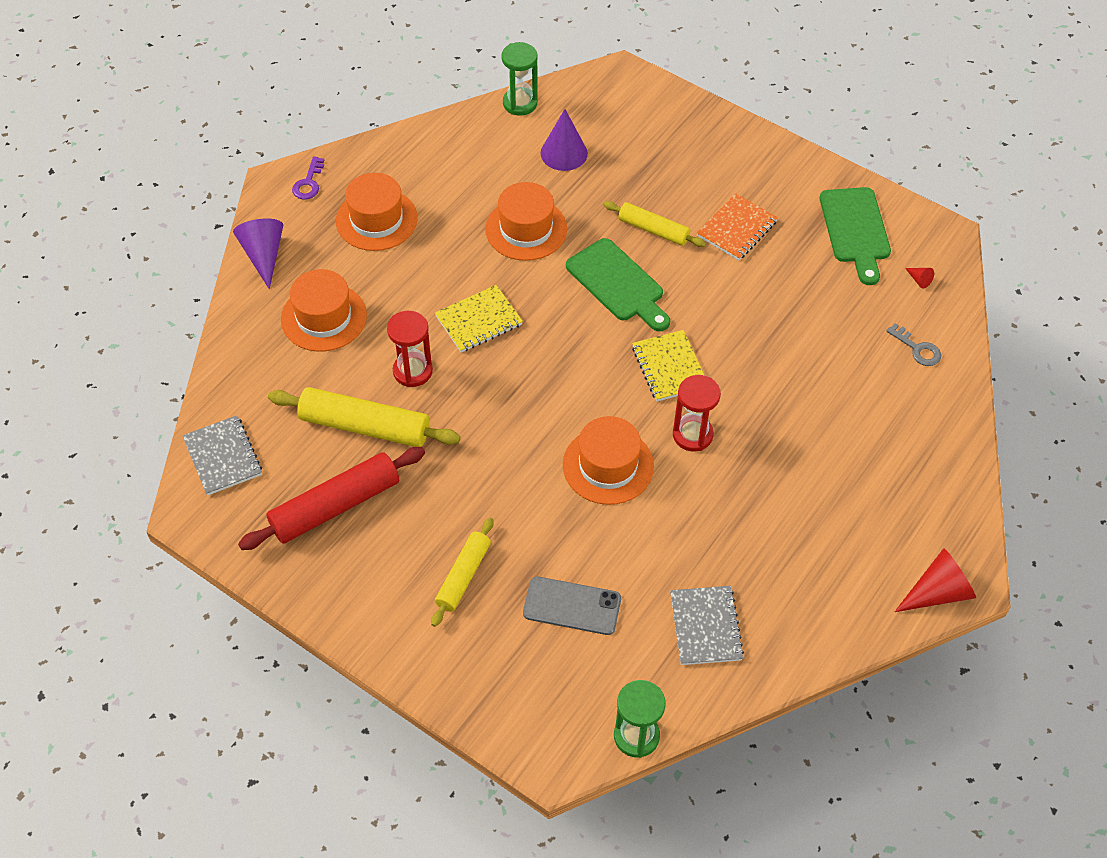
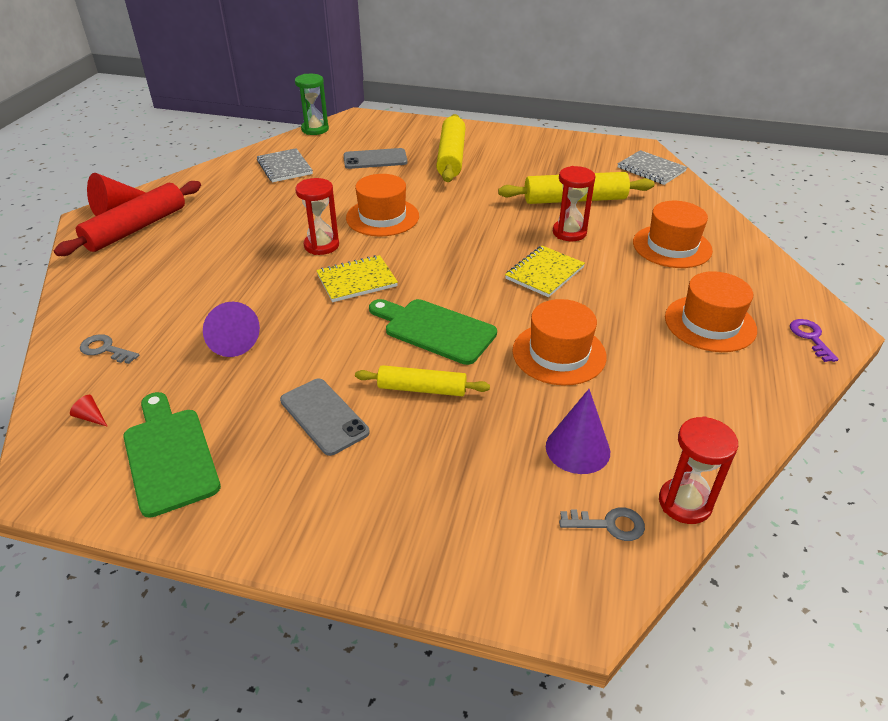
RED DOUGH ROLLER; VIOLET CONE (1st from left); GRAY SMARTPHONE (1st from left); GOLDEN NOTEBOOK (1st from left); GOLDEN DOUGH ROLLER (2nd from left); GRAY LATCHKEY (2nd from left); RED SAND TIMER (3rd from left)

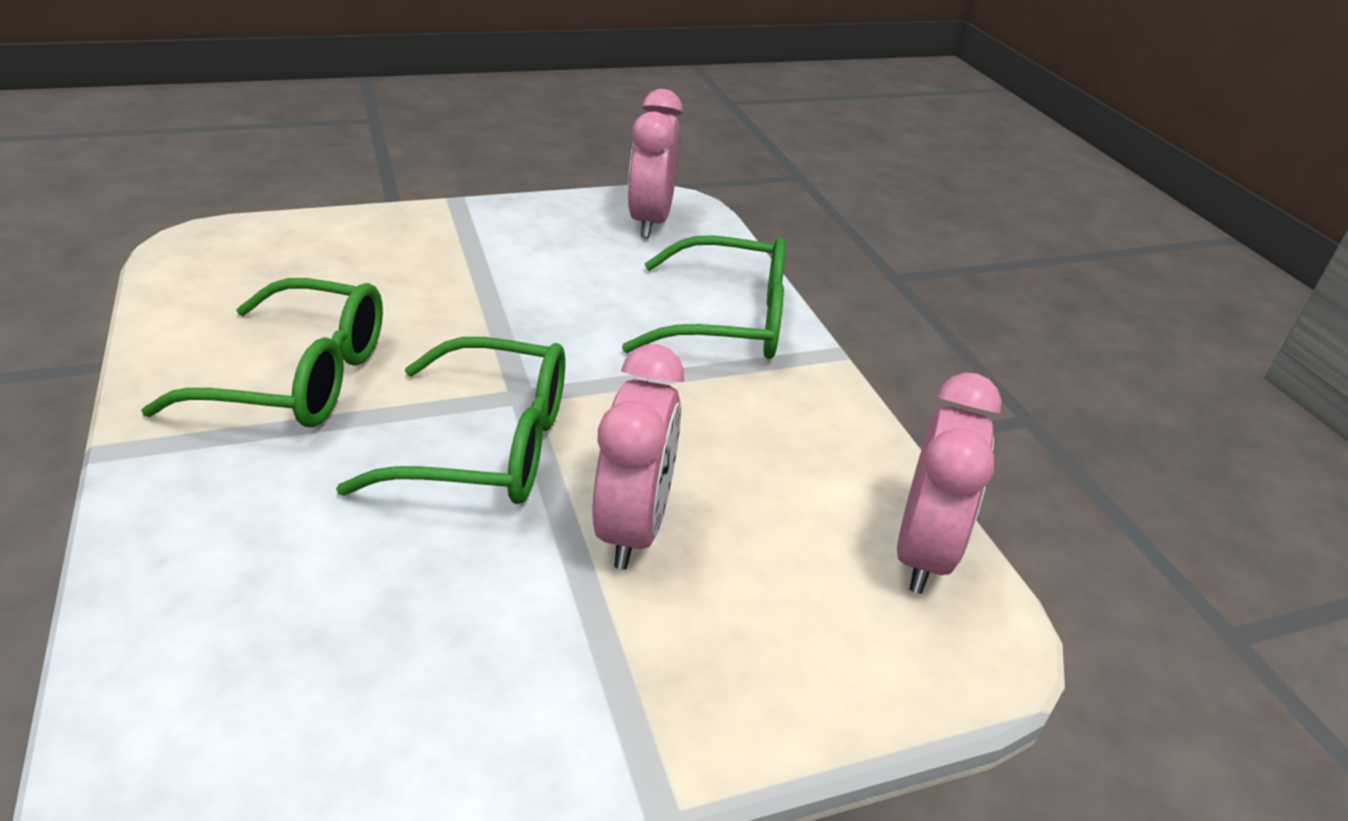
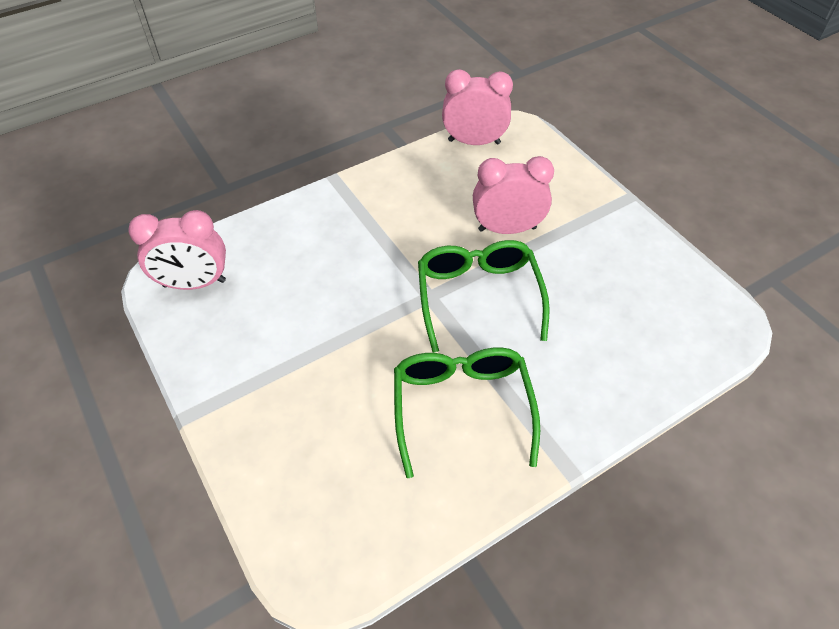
EMERALD SPECTACLES (3rd from left in the first image)

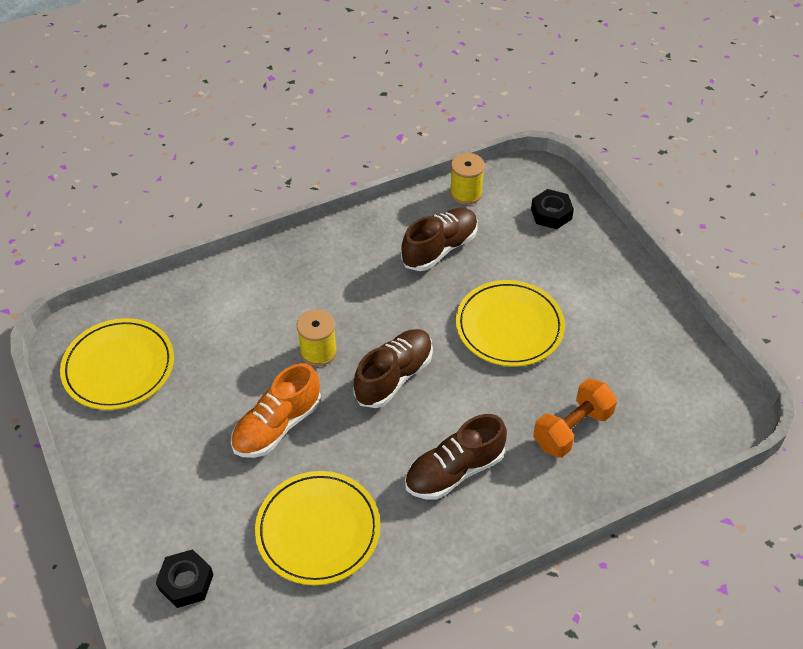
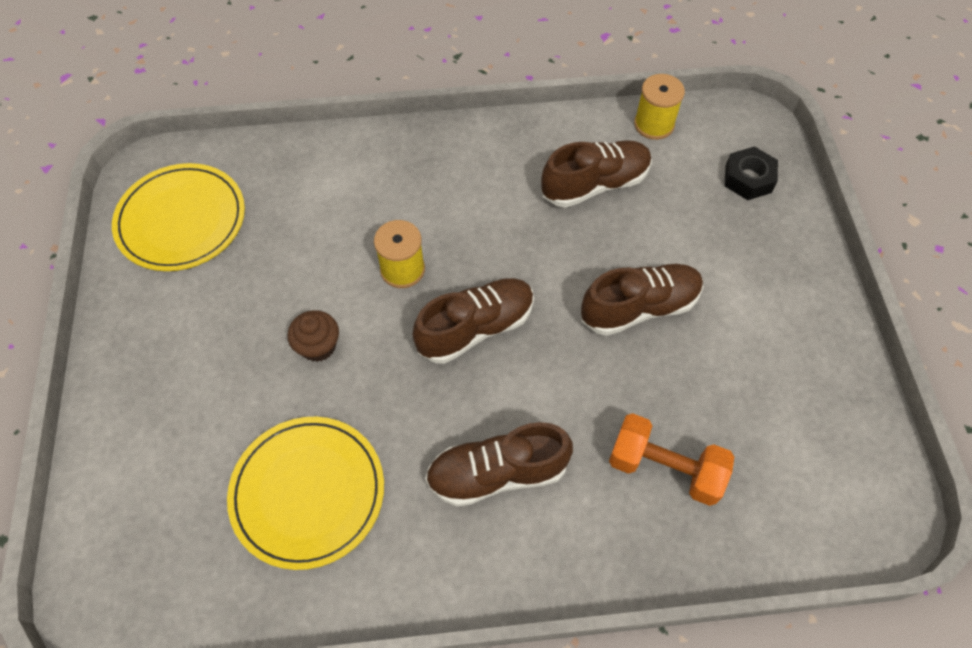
DARK BROWN MUFFIN; DARK BROWN LACE-UP SHOE (4th from left); ORANGE DUMBBELL; EBONY HEXAGON NUT (1st from left in the first image)

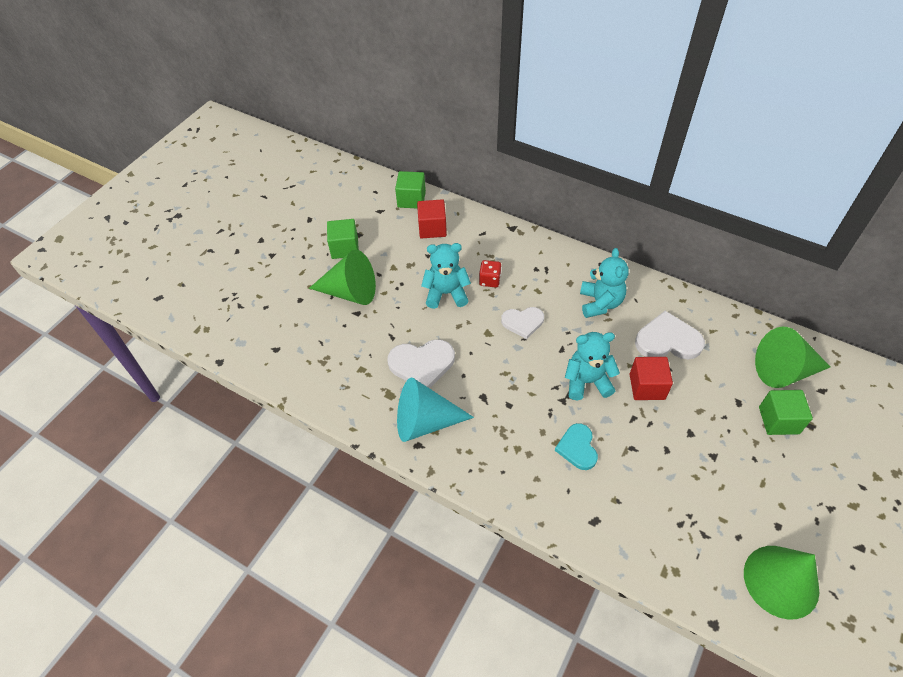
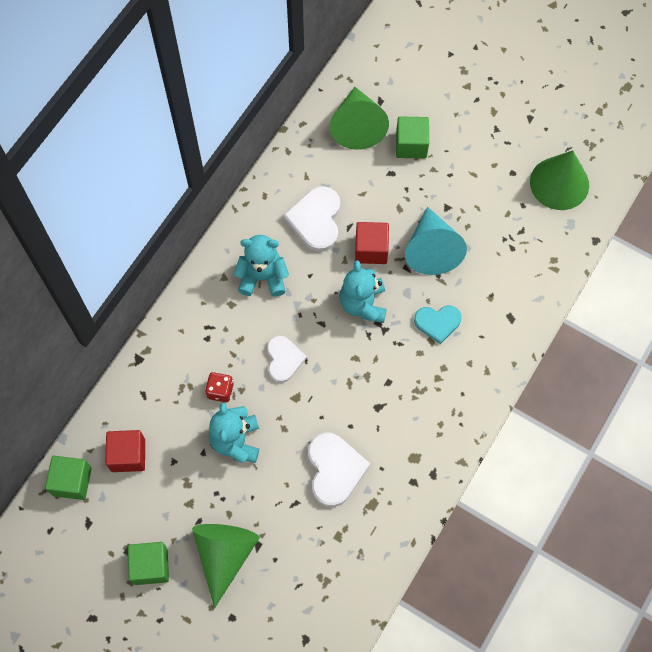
TURQUOISE CONE

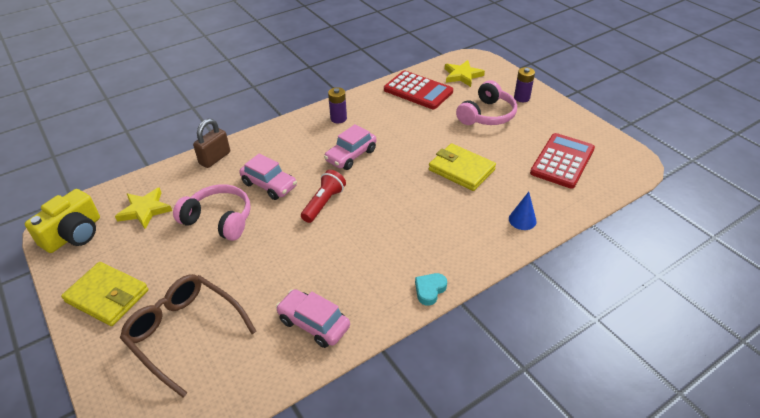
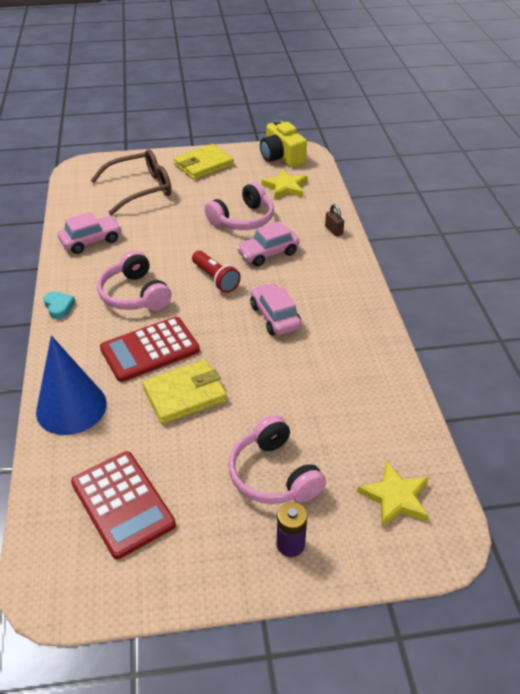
BLUE CONE; ROSE-PINK HEADPHONES (1st from left); RED ADDING MACHINE (2nd from left); DARK BROWN LOCK; VIOLET AA BATTERY (1st from left in the first image)

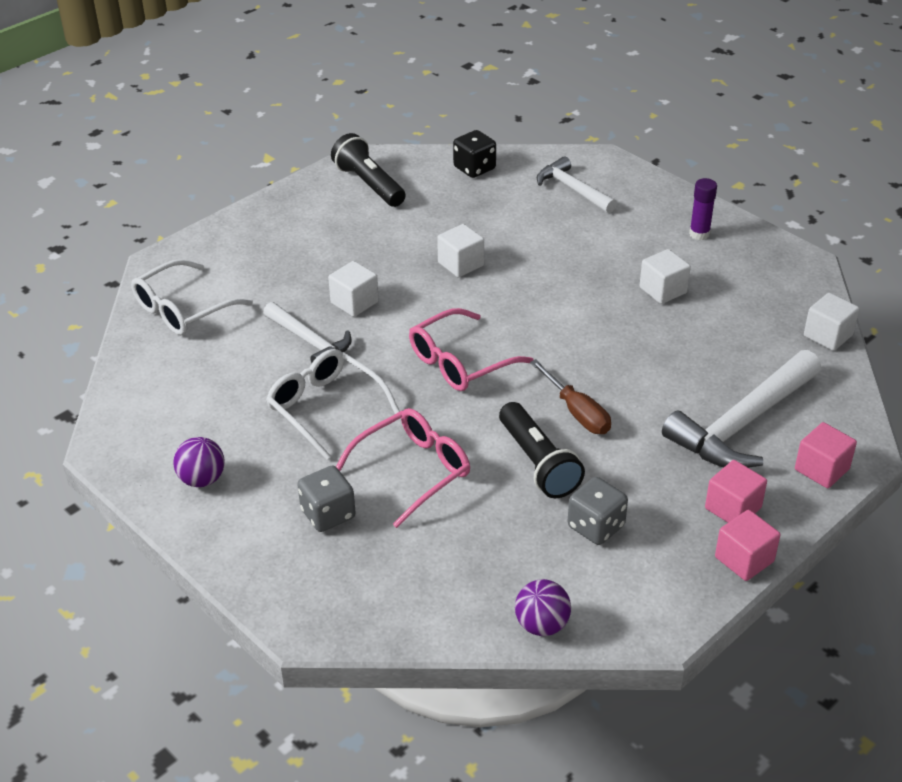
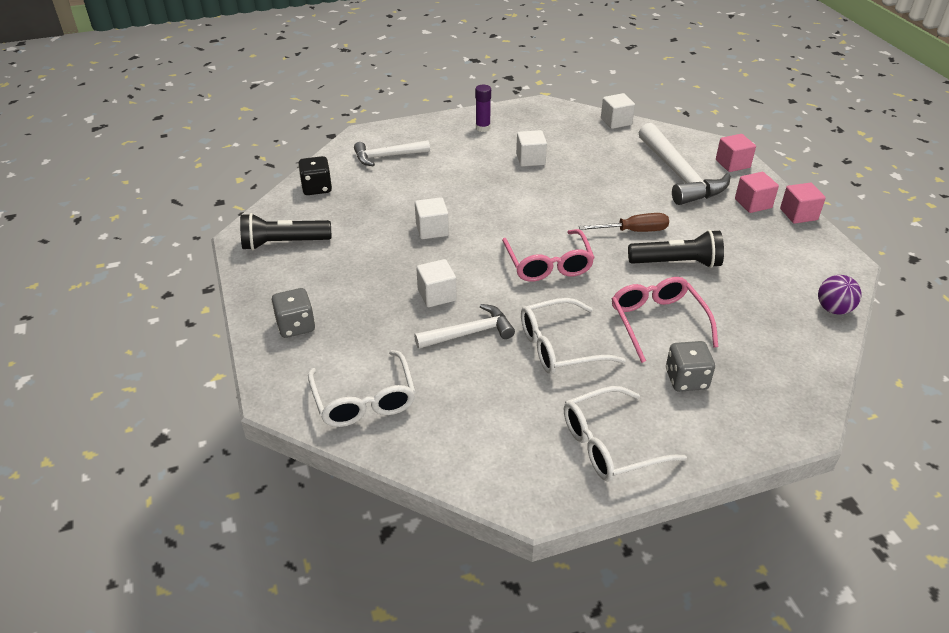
GRAY DICE (1st from left); SNOW-WHITE SPECTACLES (3rd from left)

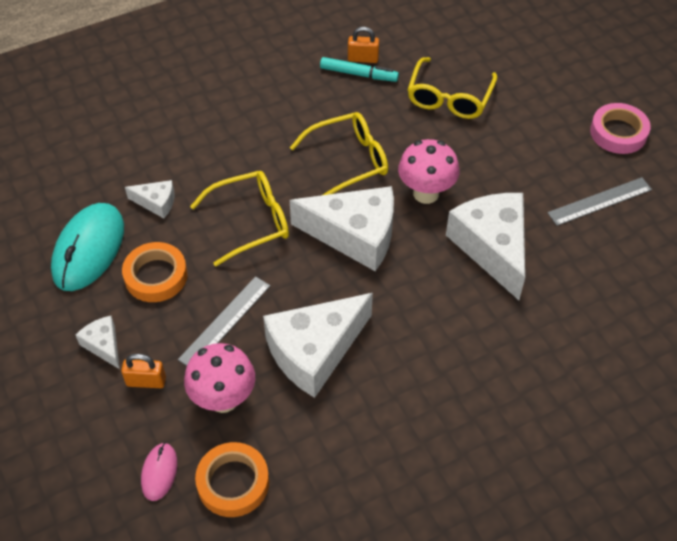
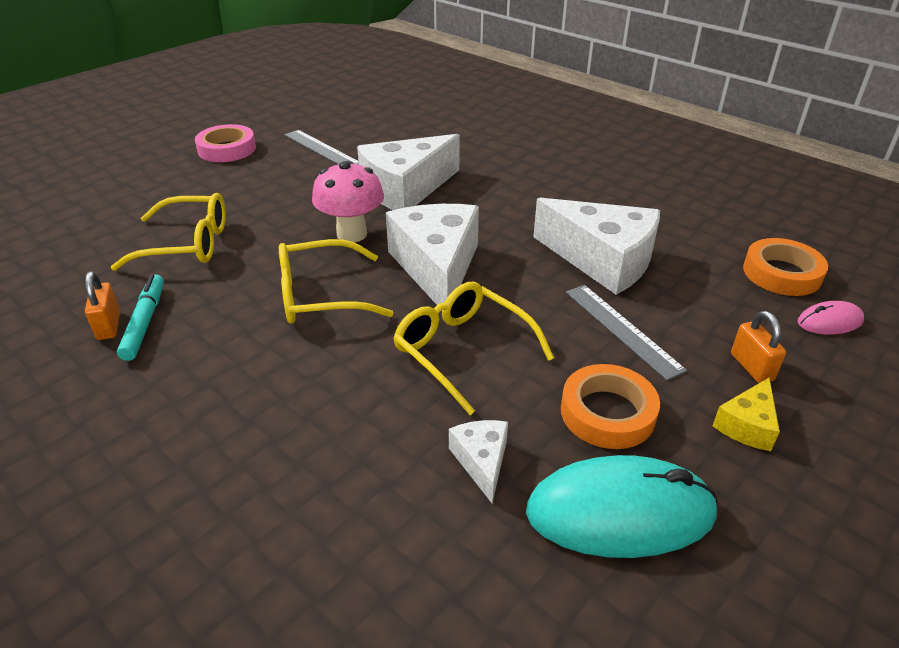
GOLDEN SPECTACLES (2nd from left); GRAY MEASURING STICK (2nd from left); GOLDEN CHEESE; ROSE-PINK MUSHROOM (1st from left in the first image)

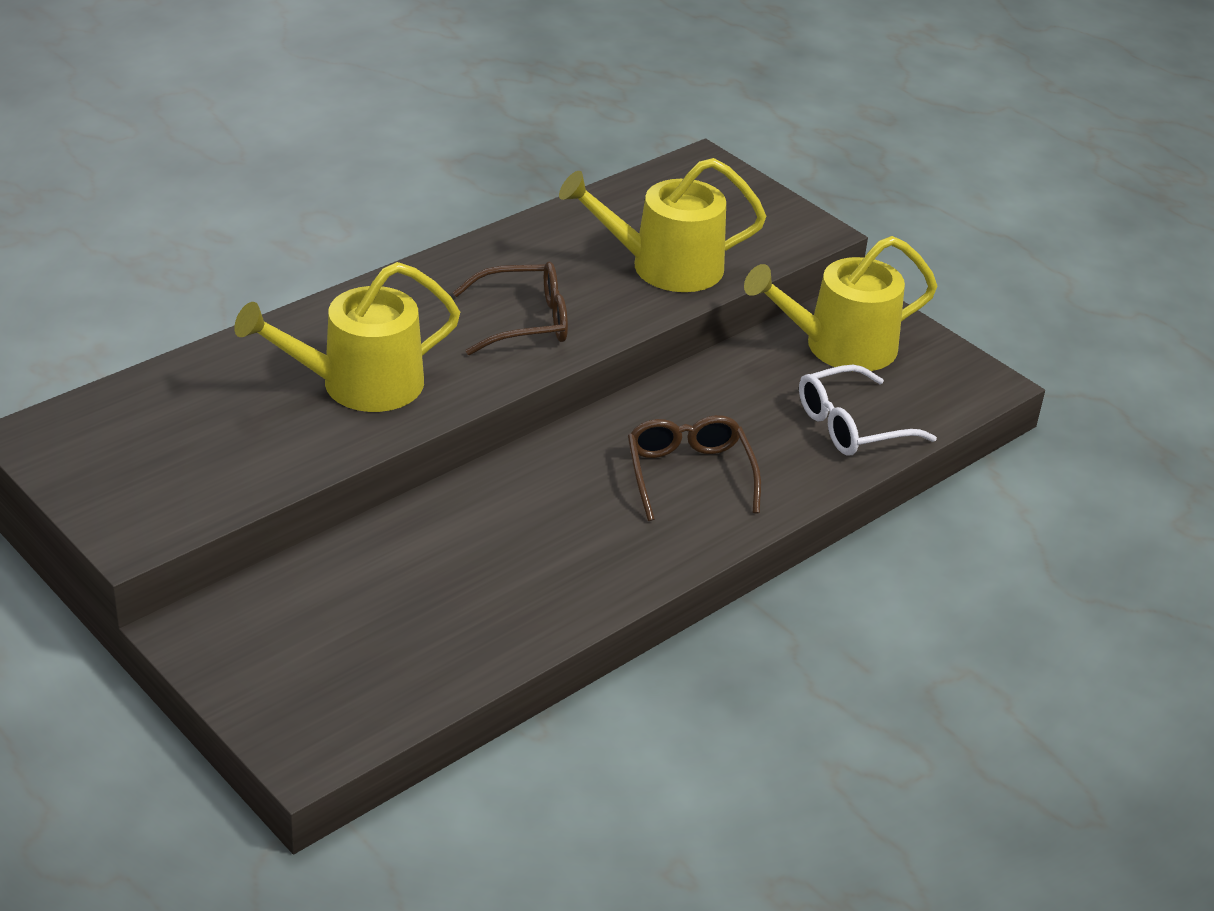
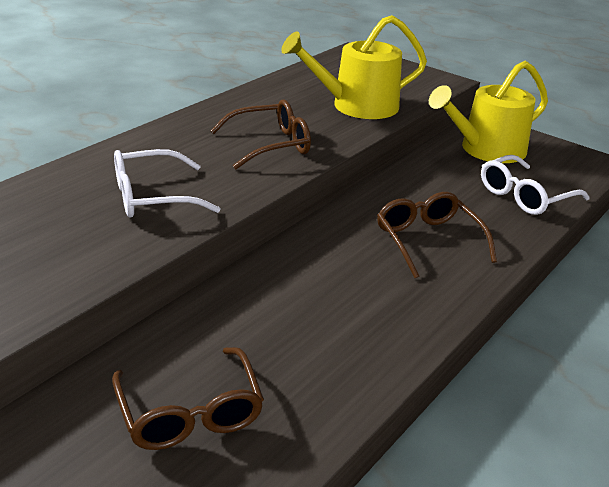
DARK BROWN SPECTACLES (1st from left); SNOW-WHITE SPECTACLES (1st from left)

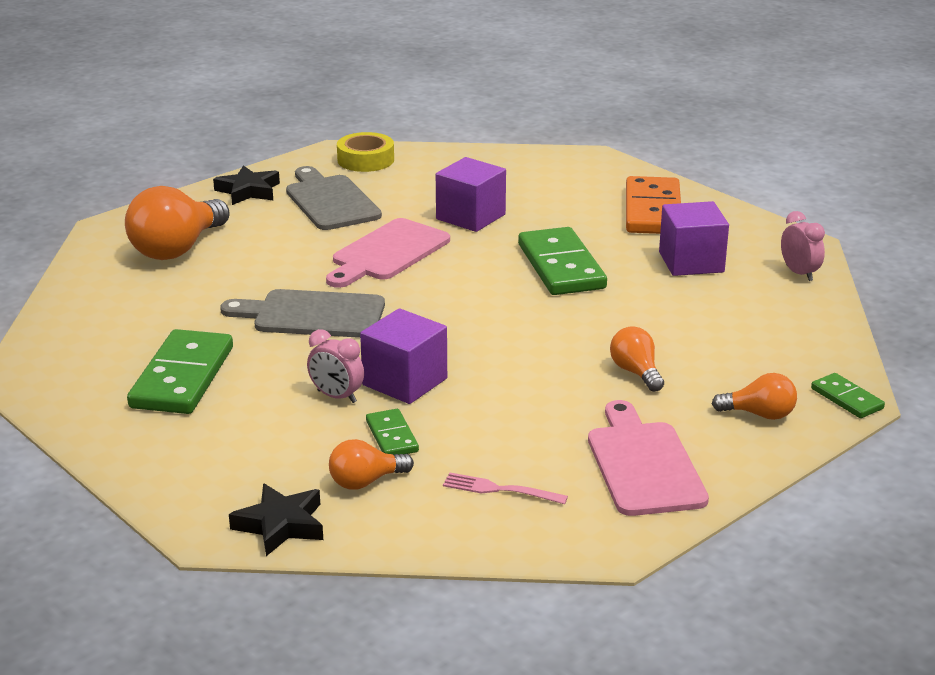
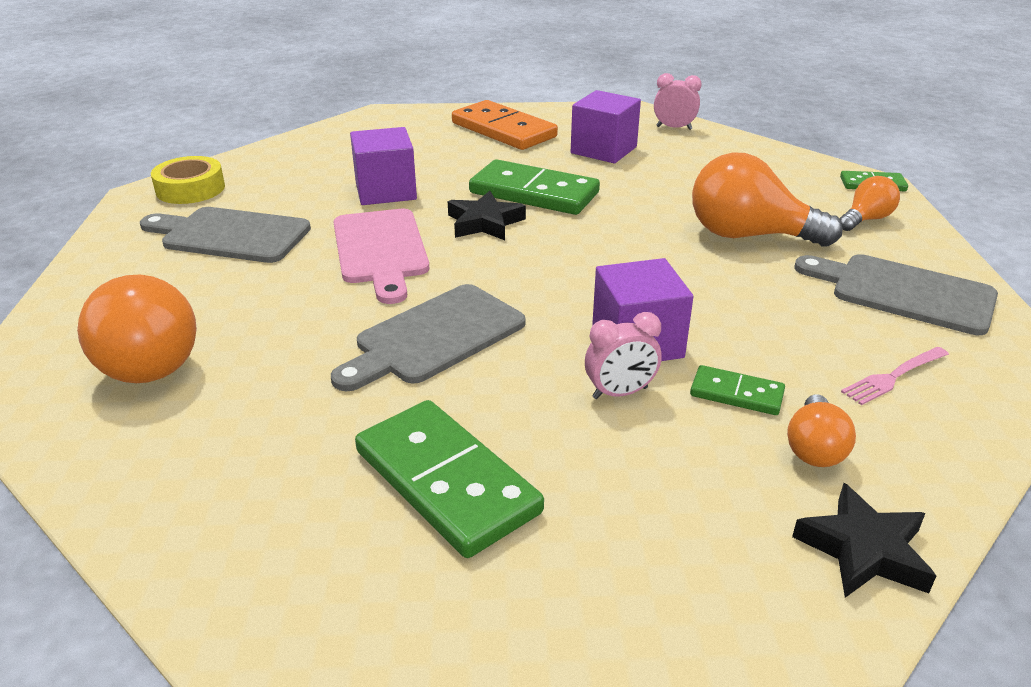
EBONY FIVE-POINTED STAR (1st from left); ORANGE BULB (2nd from left); GRAY CHOPPING BOARD (3rd from left)

